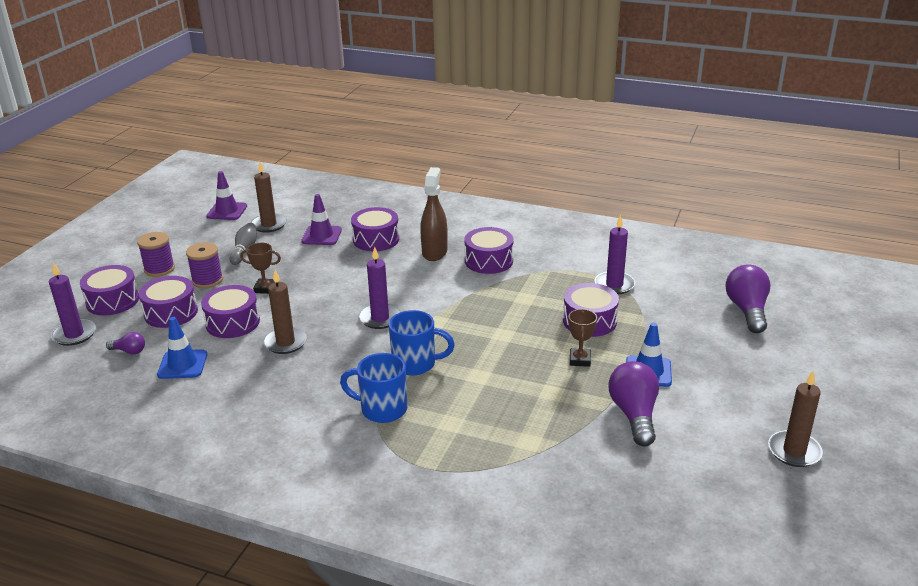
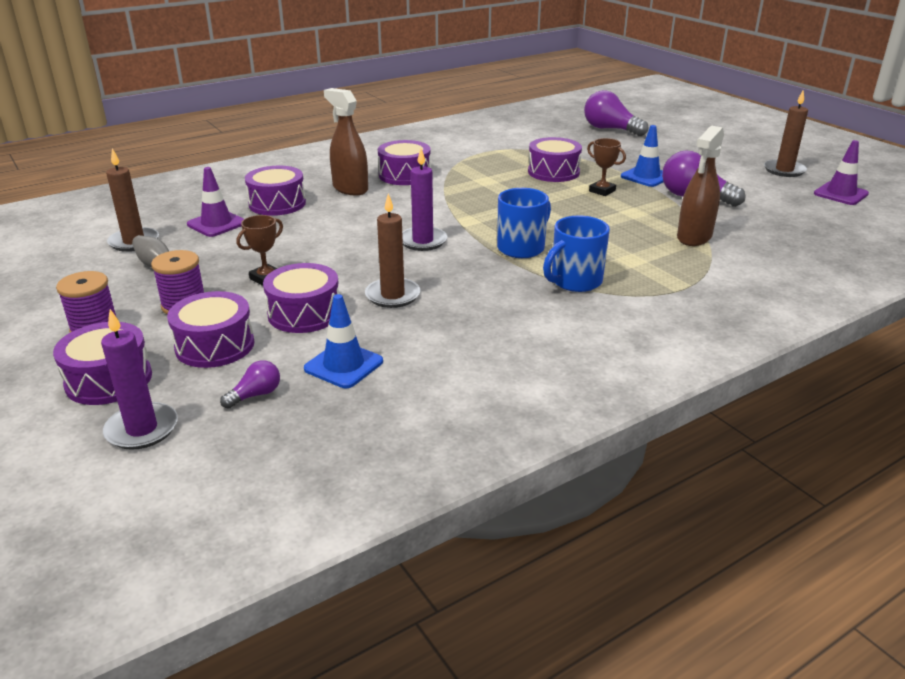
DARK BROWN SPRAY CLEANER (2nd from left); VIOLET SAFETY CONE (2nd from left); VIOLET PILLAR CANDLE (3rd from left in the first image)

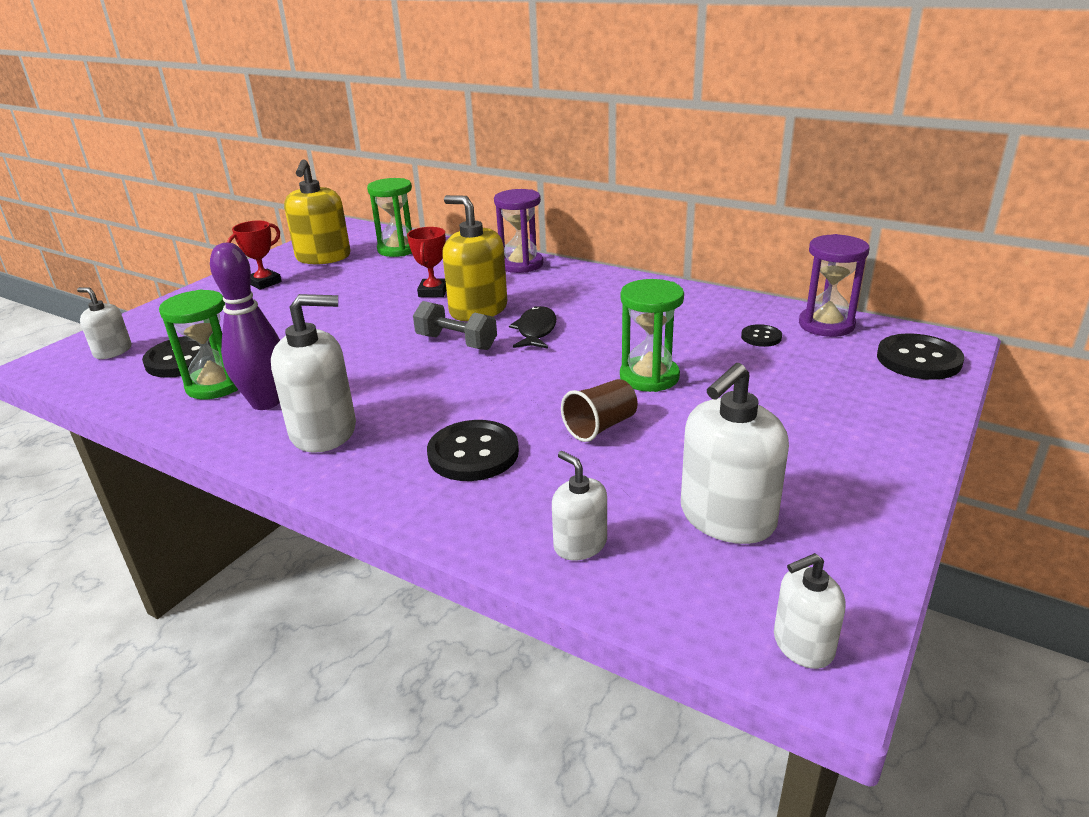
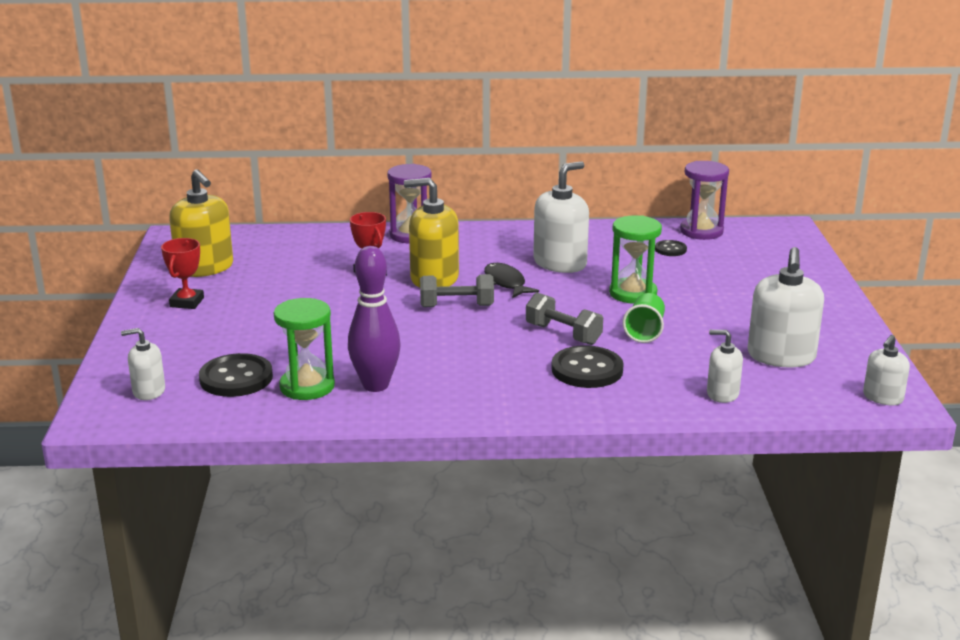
GRAY DUMBBELL (2nd from left); SNOW-WHITE SOAP DISPENSER (2nd from left); EMERALD CUP; EMERALD SAND TIMER (2nd from left in the first image); EBONY BUTTON (4th from left in the first image)

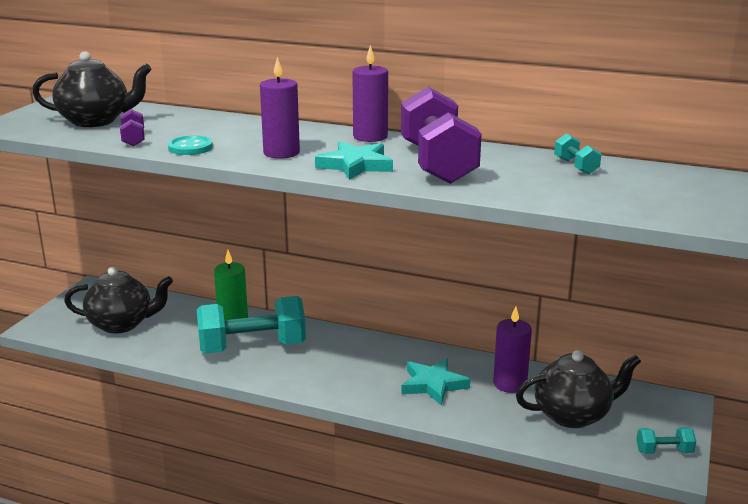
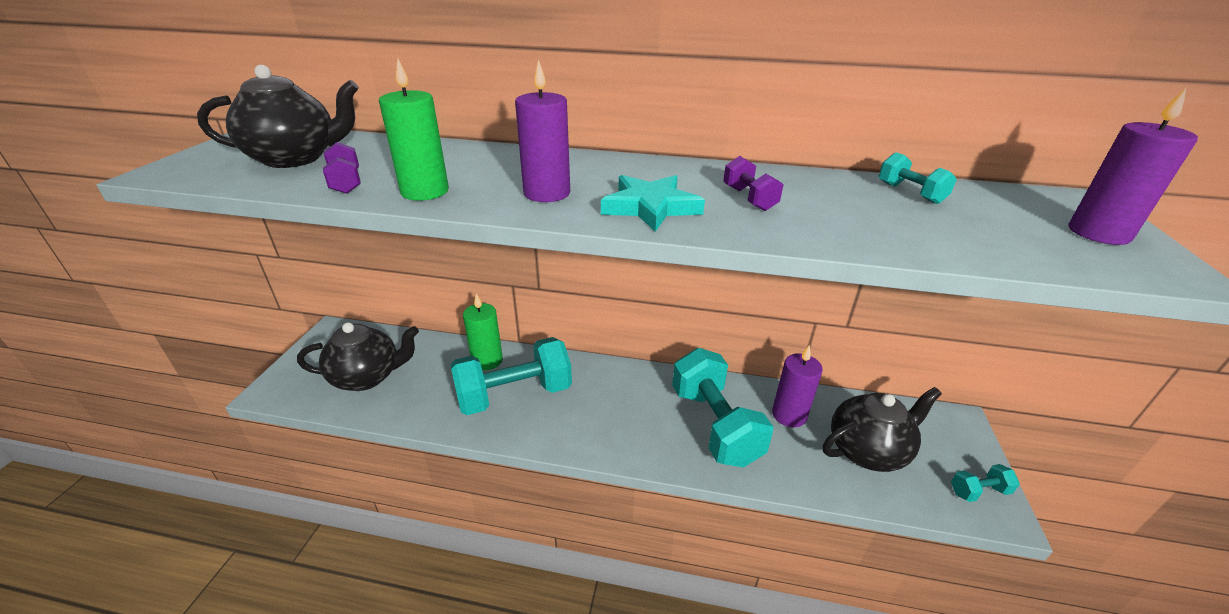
EMERALD PILLAR CANDLE (1st from left); TURQUOISE DUMBBELL (2nd from left); VIOLET DUMBBELL (2nd from left); VIOLET PILLAR CANDLE (3rd from left)

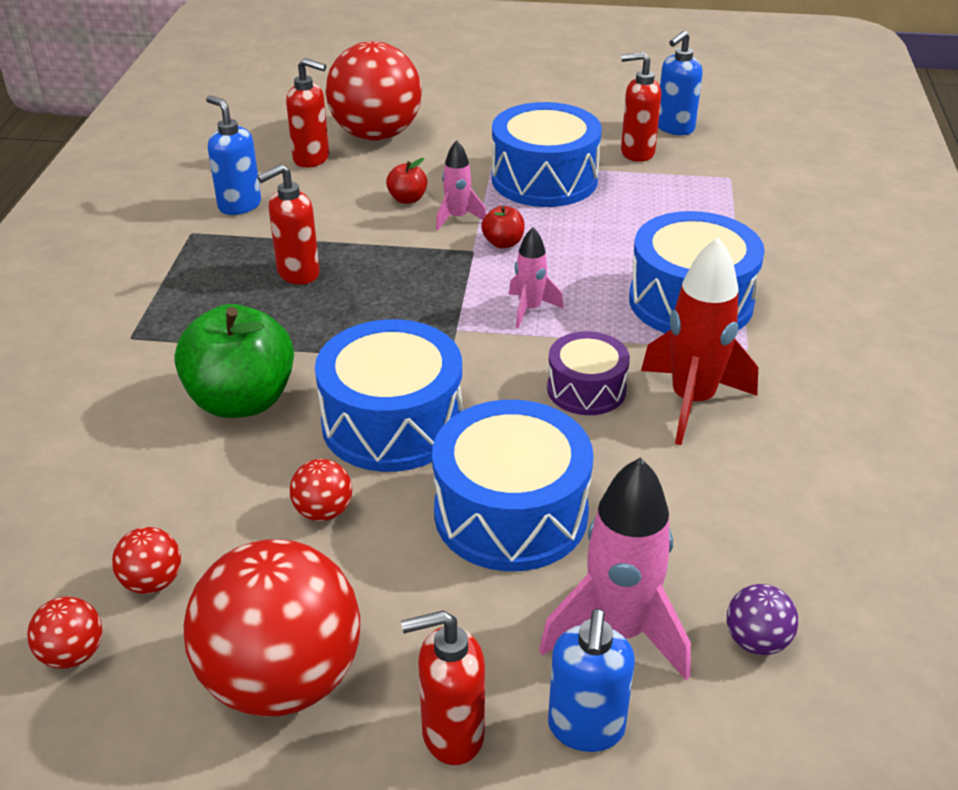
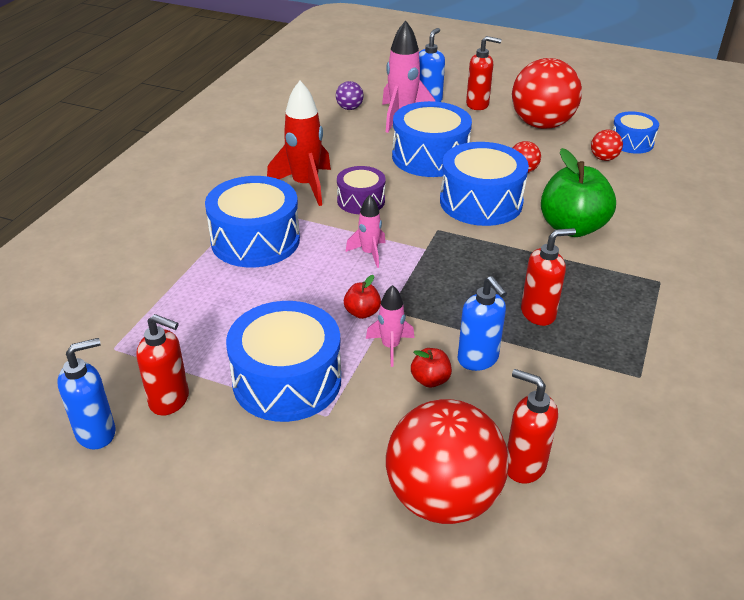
BLUE SOAP DISPENSER (3rd from left); BLUE TOY DRUM (5th from left)

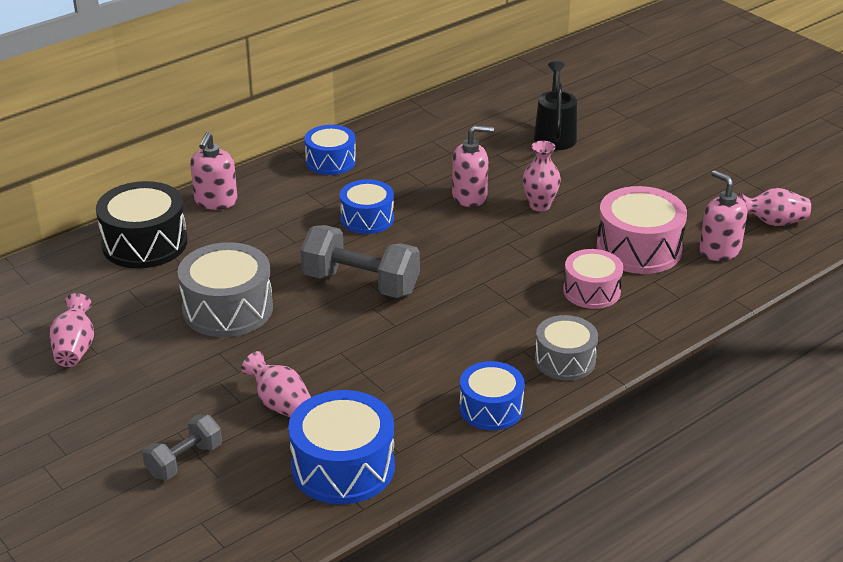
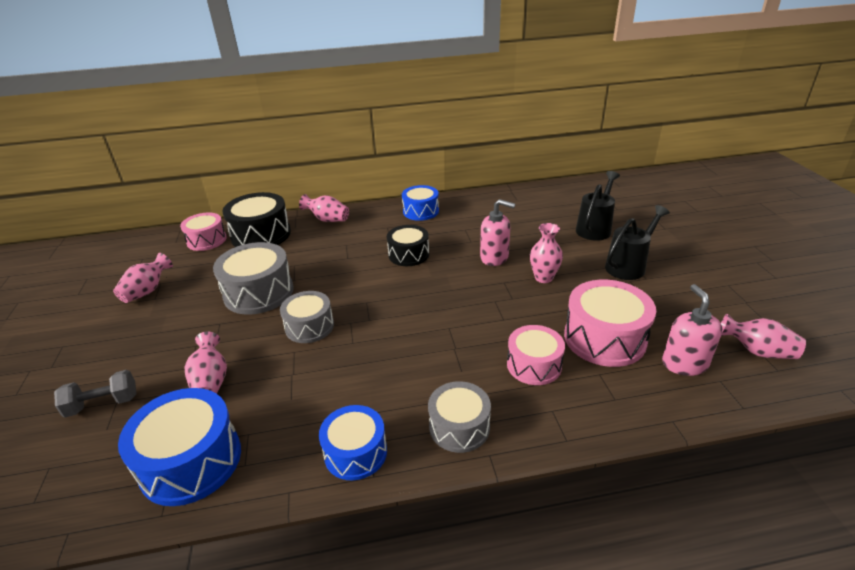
ROSE-PINK TOY DRUM (1st from left); GRAY TOY DRUM (2nd from left); ROSE-PINK TALL VASE (3rd from left); EBONY TOY DRUM (2nd from left); EBONY WATERING CAN (2nd from left); GRAY DUMBBELL (2nd from left in the first image)

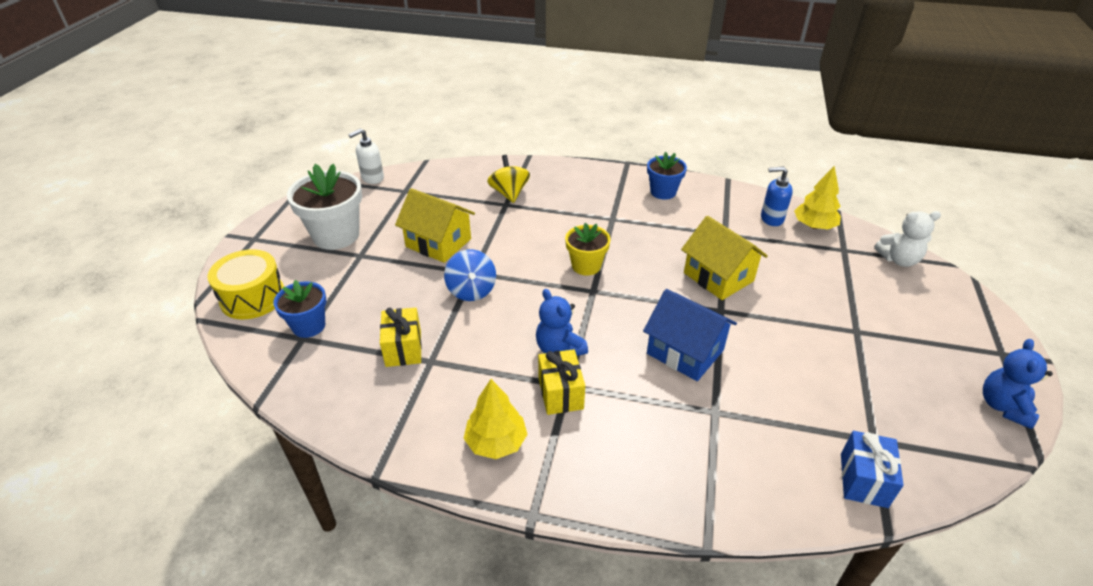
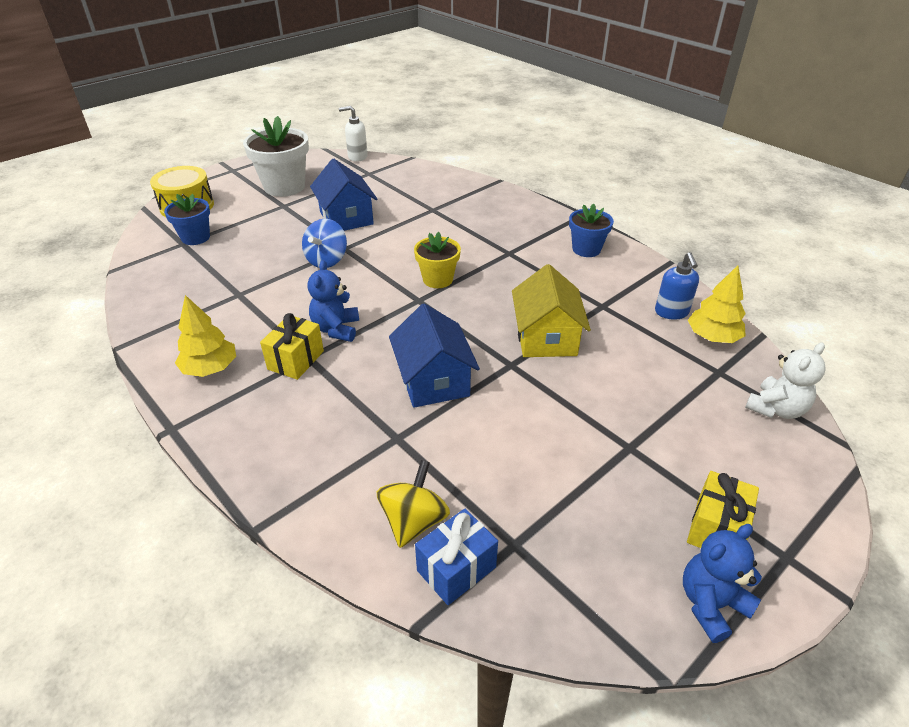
BLUE COTTAGE (1st from left); GOLDEN SPINNING TOP; BLUE SOAP DISPENSER; GOLDEN PRESENT (2nd from left); SNOW-WHITE STUFFED BEAR

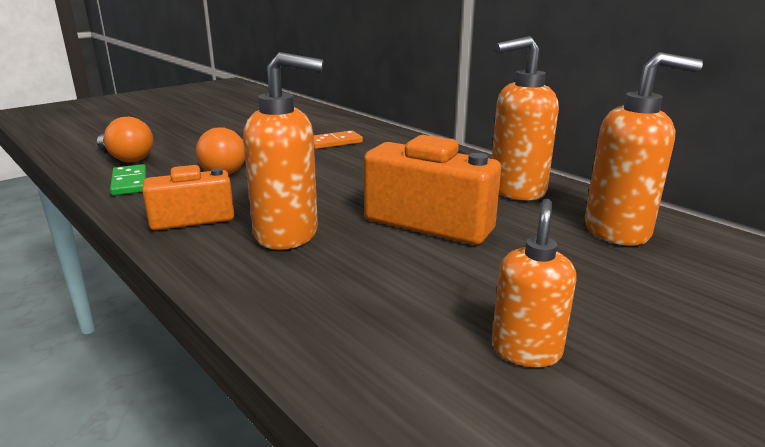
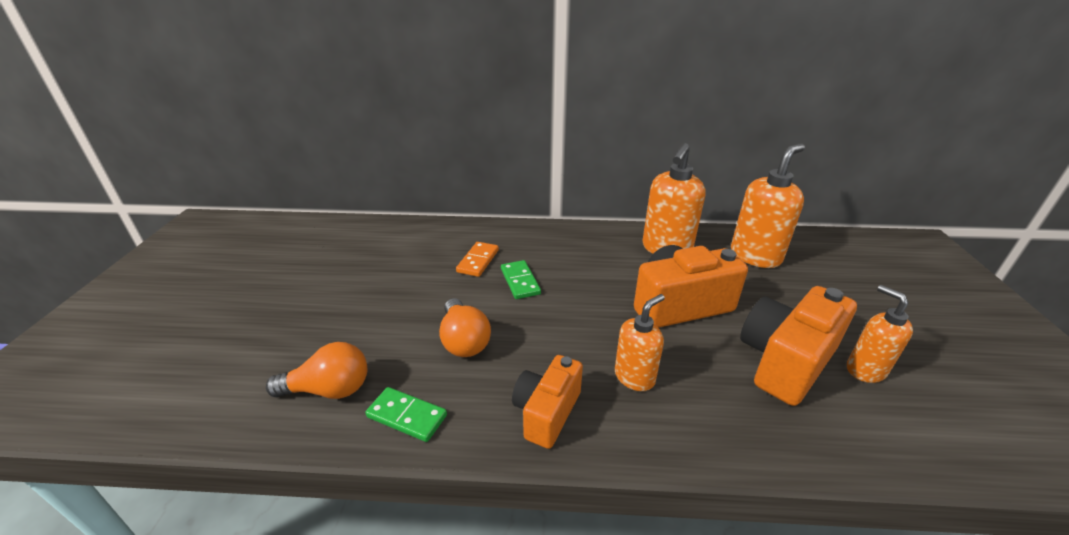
EMERALD DOMINO PIECE (2nd from left); ORANGE SOAP DISPENSER (1st from left); ORANGE CAMERA (3rd from left)

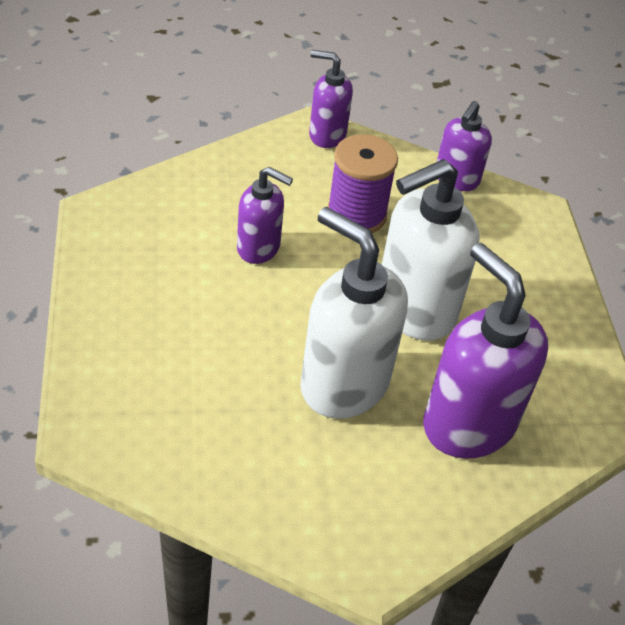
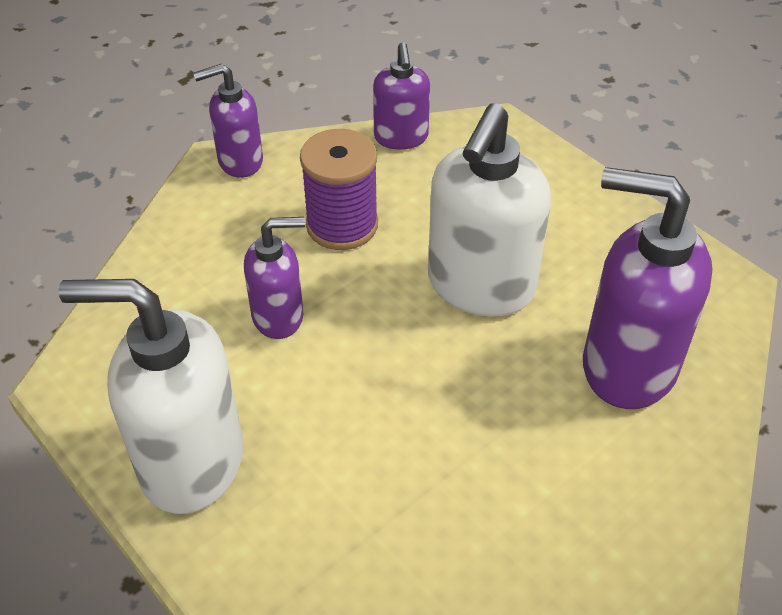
SNOW-WHITE SOAP DISPENSER (1st from left)

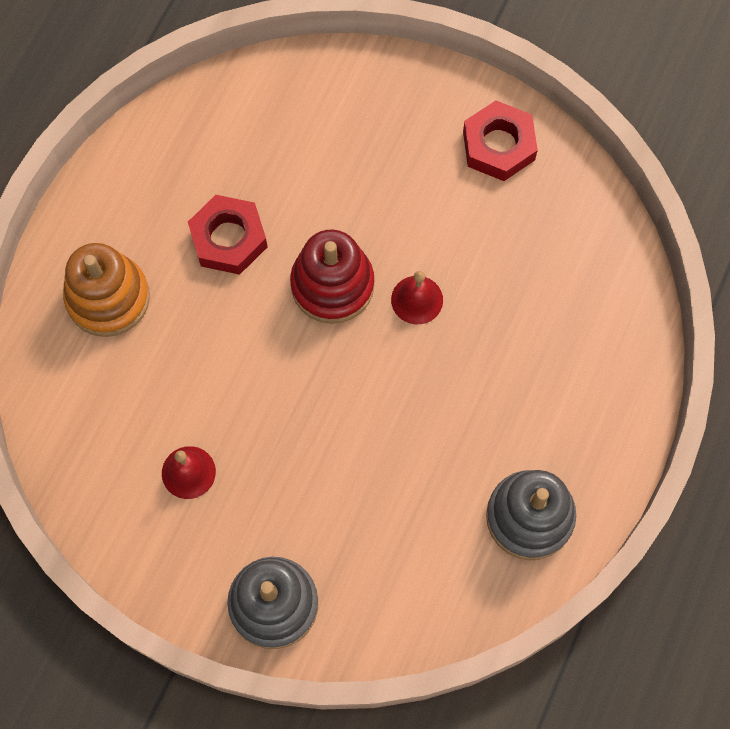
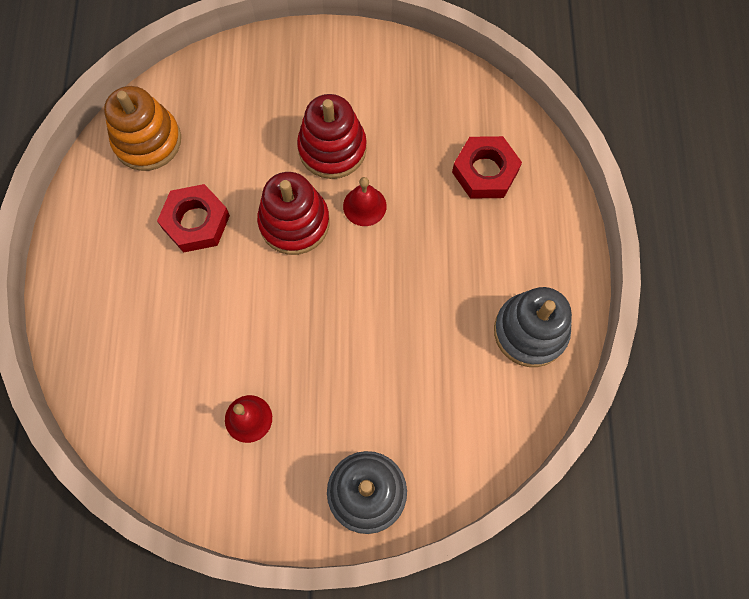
ORANGE RING STACKER; RED RING STACKER (2nd from left); RED HEXAGON NUT (2nd from left)

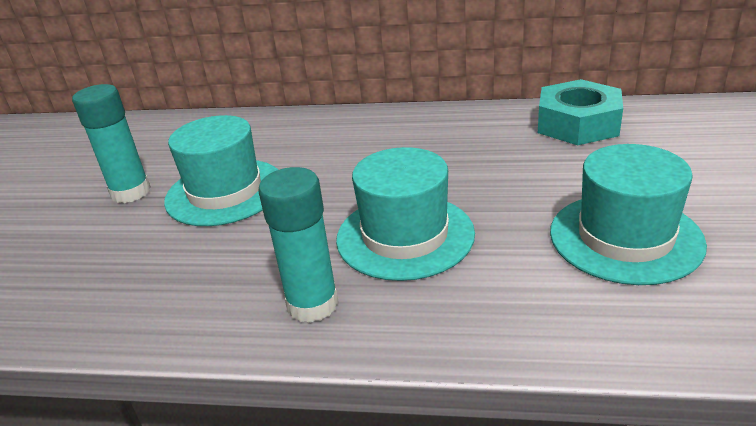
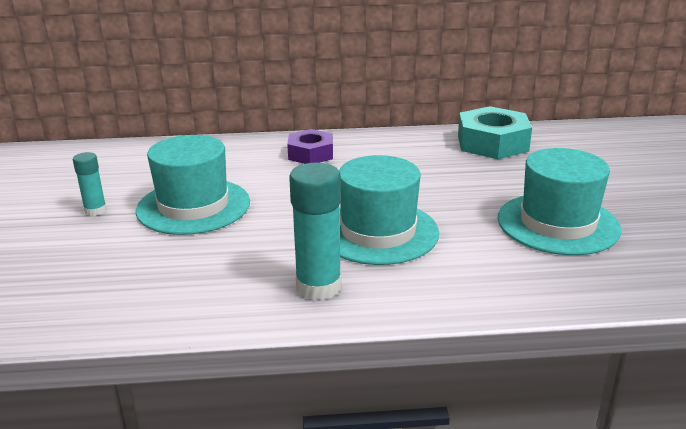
TURQUOISE GLUE (1st from left); VIOLET HEXAGON NUT

